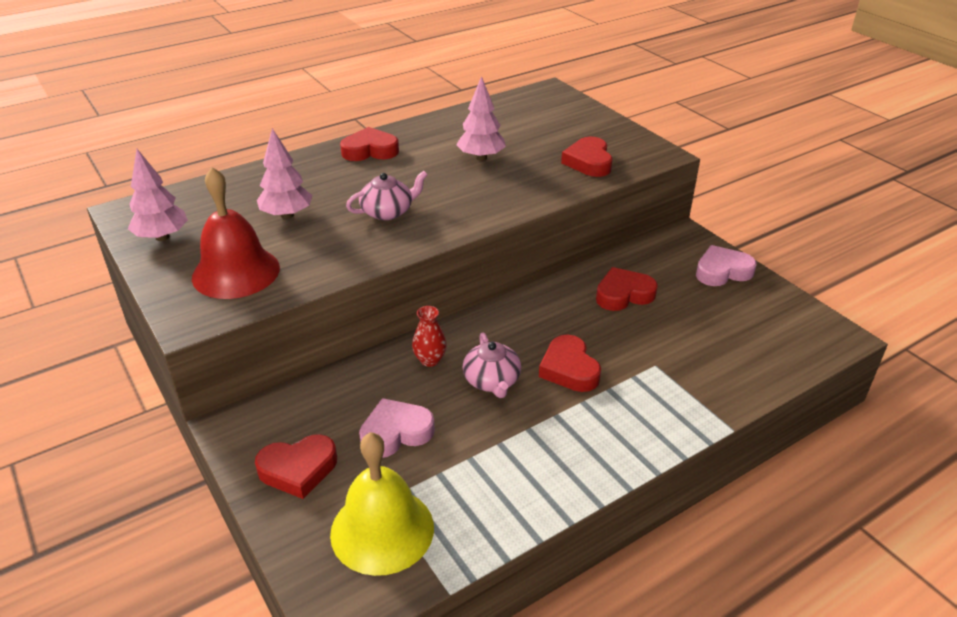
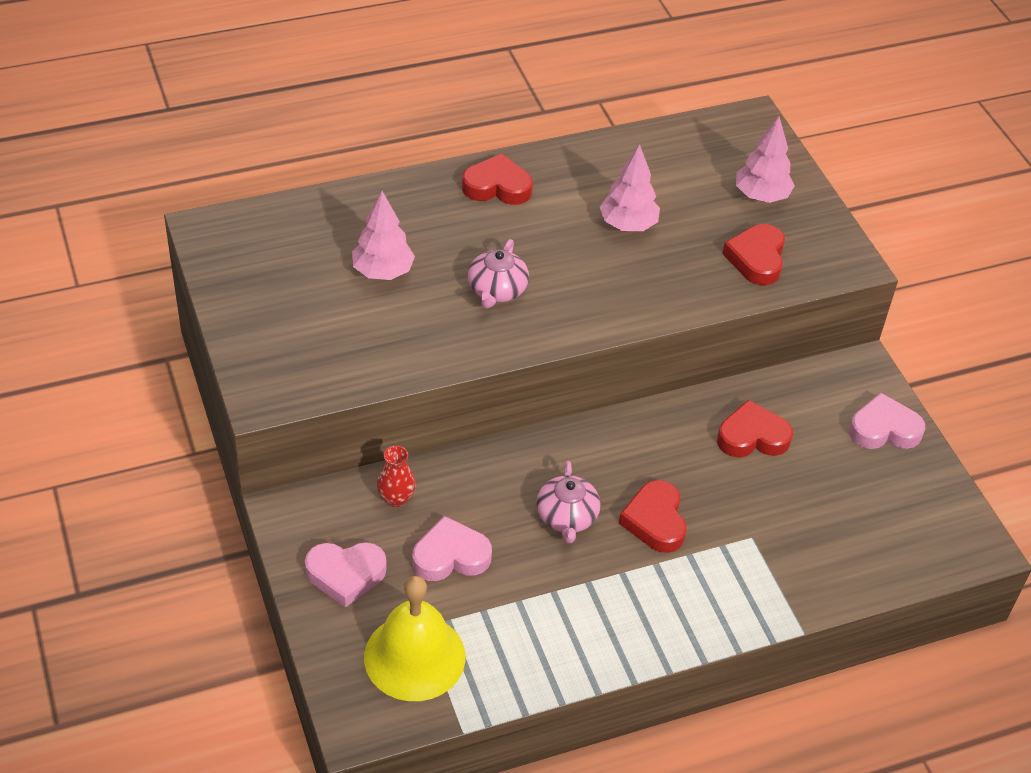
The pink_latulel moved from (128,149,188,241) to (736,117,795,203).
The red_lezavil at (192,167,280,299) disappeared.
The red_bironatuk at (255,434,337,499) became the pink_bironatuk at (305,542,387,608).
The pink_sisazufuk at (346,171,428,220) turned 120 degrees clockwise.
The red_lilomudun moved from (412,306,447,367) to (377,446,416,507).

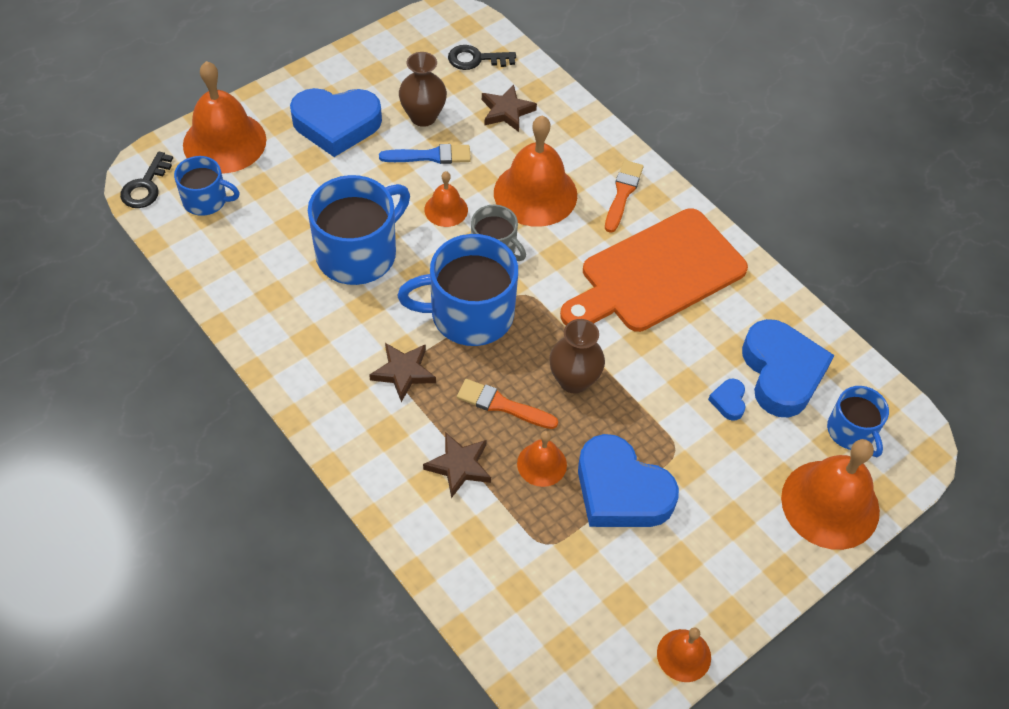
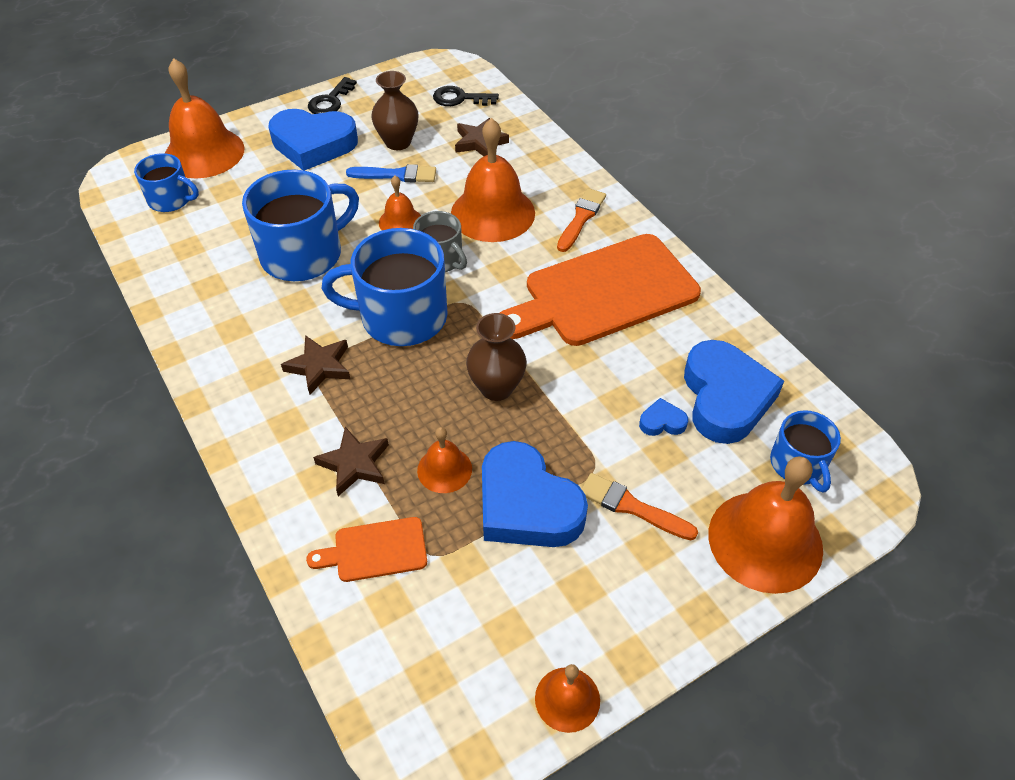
The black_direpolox moved from (120,151,173,208) to (308,77,357,114).
The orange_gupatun moved from (457,379,558,429) to (581,473,698,540).
The blue_bironatuk at (708,379,746,421) turned 75 degrees clockwise.
The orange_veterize at (306,517,427,582) appeared.

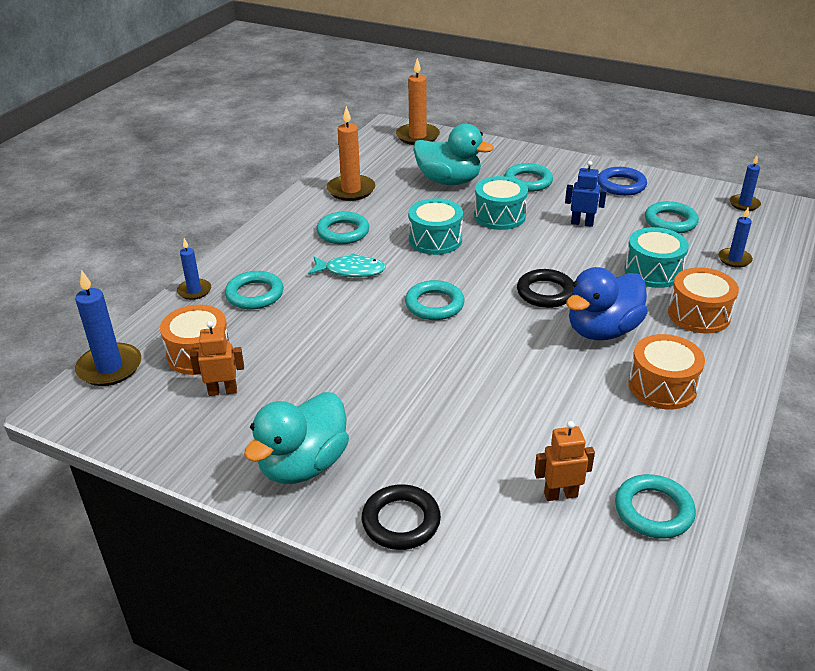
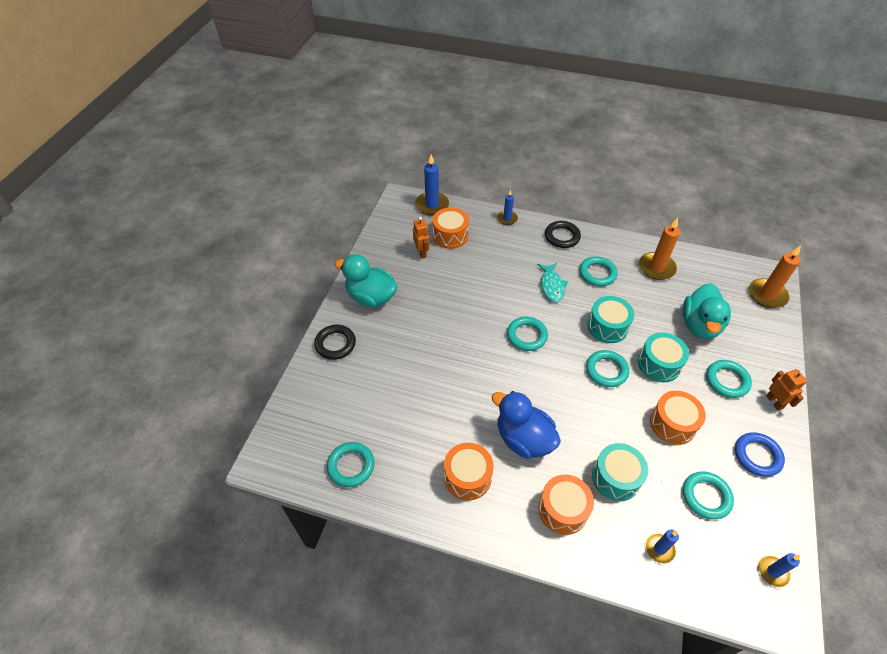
The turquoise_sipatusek moved from (225,271,284,309) to (586,350,629,387).
The black_sipatusek moved from (517,269,574,308) to (545,221,581,248).
The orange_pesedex moved from (534,421,595,501) to (766,369,807,411).
The blue_pesedex at (565,161,607,227) was replaced by the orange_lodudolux at (650,391,706,445).

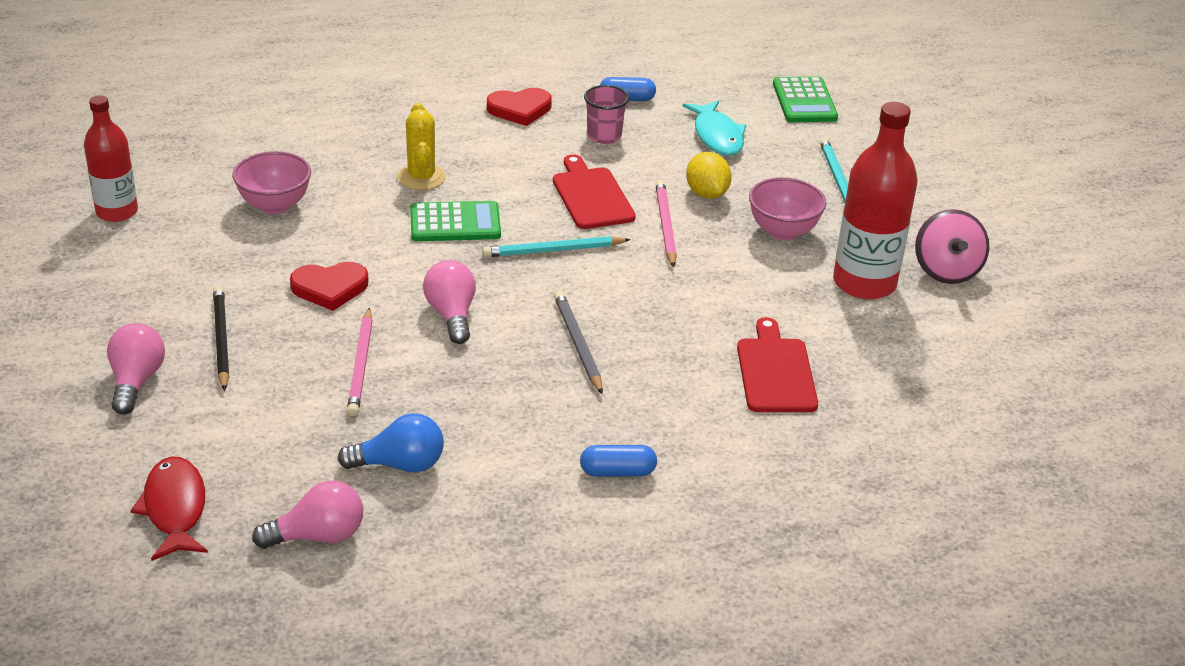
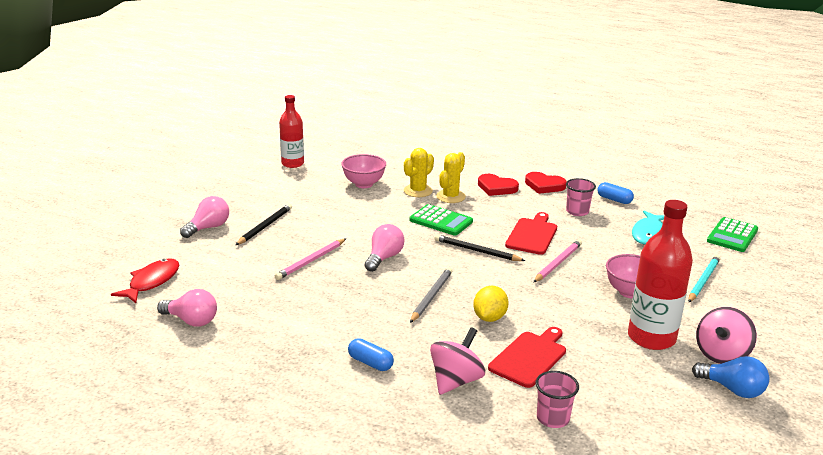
The red_bironatuk moved from (290,262,369,311) to (478,174,519,196).
The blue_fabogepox moved from (337,413,444,472) to (692,356,769,398).
The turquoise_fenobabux at (482,236,631,257) became the black_fenobabux at (434,234,525,261).
The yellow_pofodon moved from (686,152,732,199) to (473,286,509,322).
The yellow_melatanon at (404,148,434,197) appeared.
The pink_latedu at (430,327,485,395) appeared.
The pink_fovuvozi at (536,371,579,428) appeared.

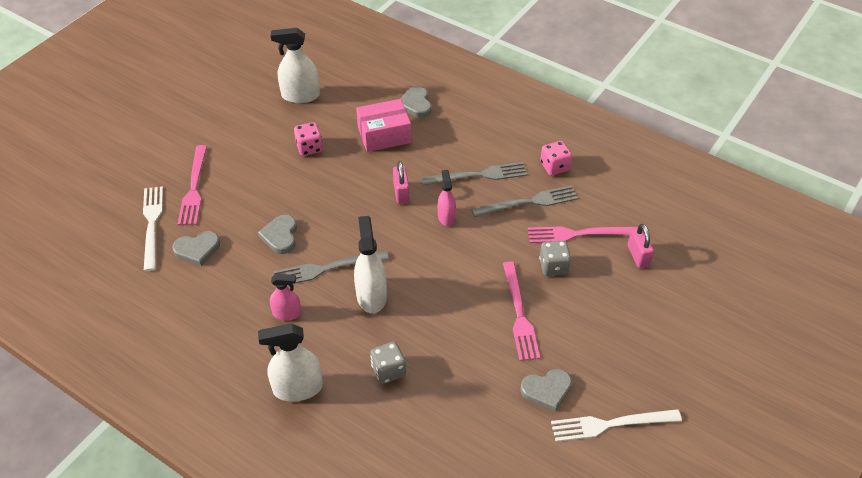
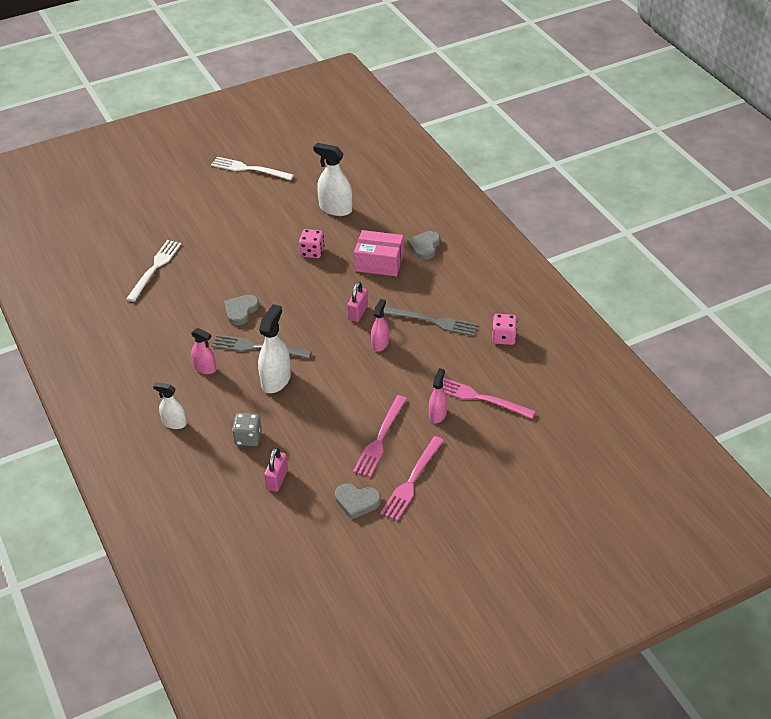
The grey_bironatuk at (173,231,220,266) disappeared.
The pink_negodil moved from (178,145,207,225) to (380,436,444,521).
The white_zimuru at (258,323,323,402) changed to 0.61 times the size.
The grey_negodil at (471,185,578,217) disappeared.
The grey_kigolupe at (539,241,571,276) was replaced by the pink_zimuru at (429,368,447,423).
The white_negodil moved from (551,409,682,442) to (211,157,294,180).
The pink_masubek moved from (628,224,654,268) to (264,448,288,492).

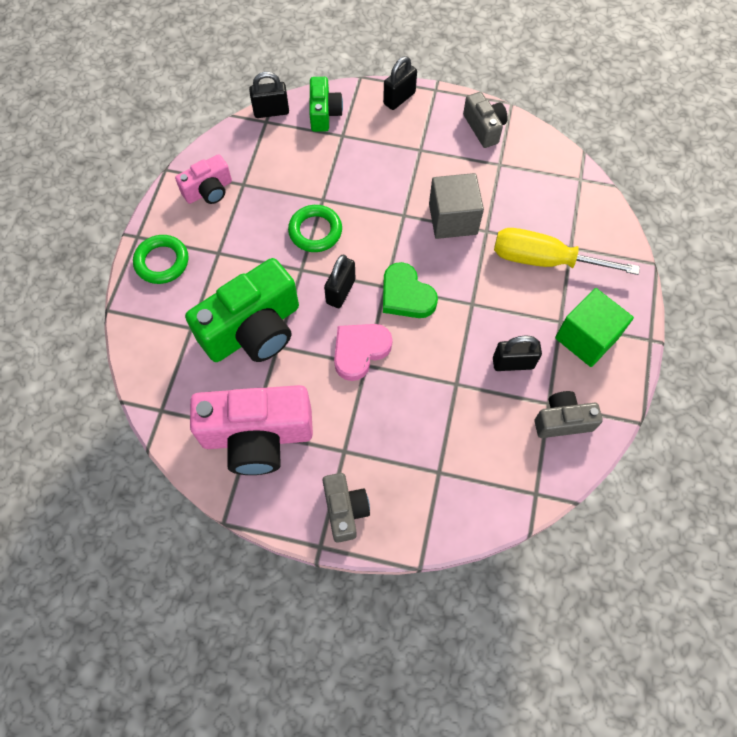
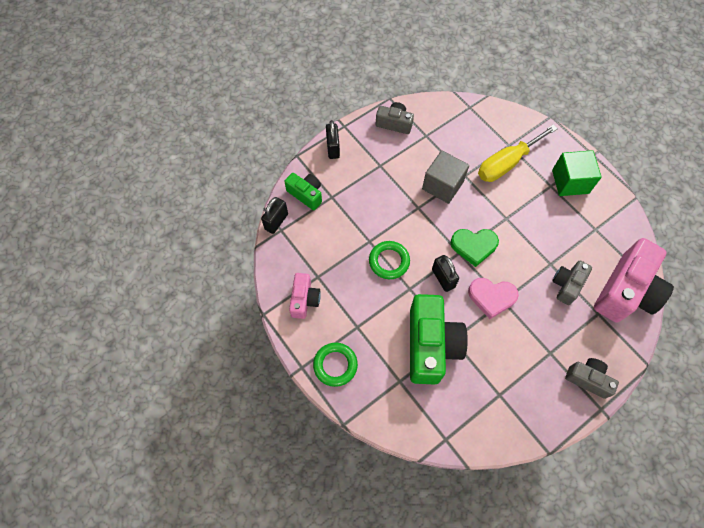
The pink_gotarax moved from (190,385,313,475) to (594,238,674,323).
The pink_bironatuk at (334,324,393,381) turned 75 degrees counterclockwise.
The black_masubek at (493,336,542,371) disappeared.
The grey_gotarax moved from (534,391,603,438) to (552,261,592,305).

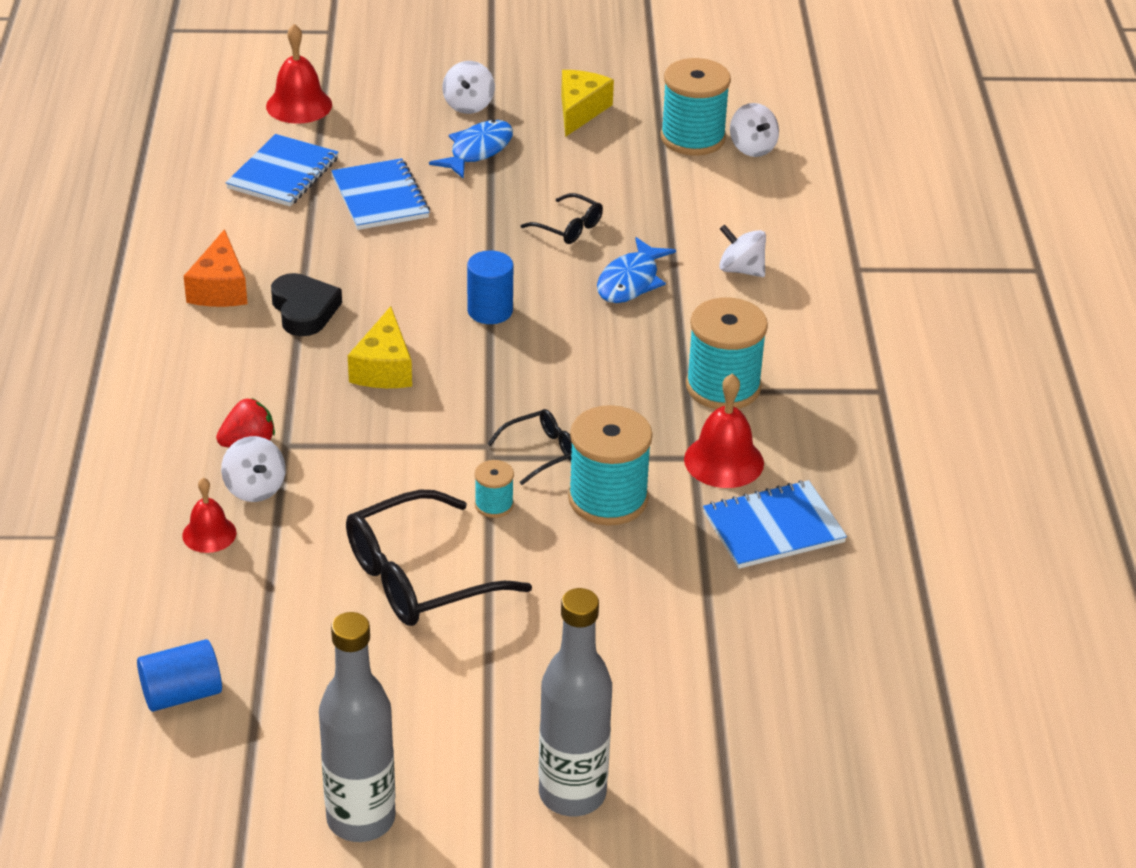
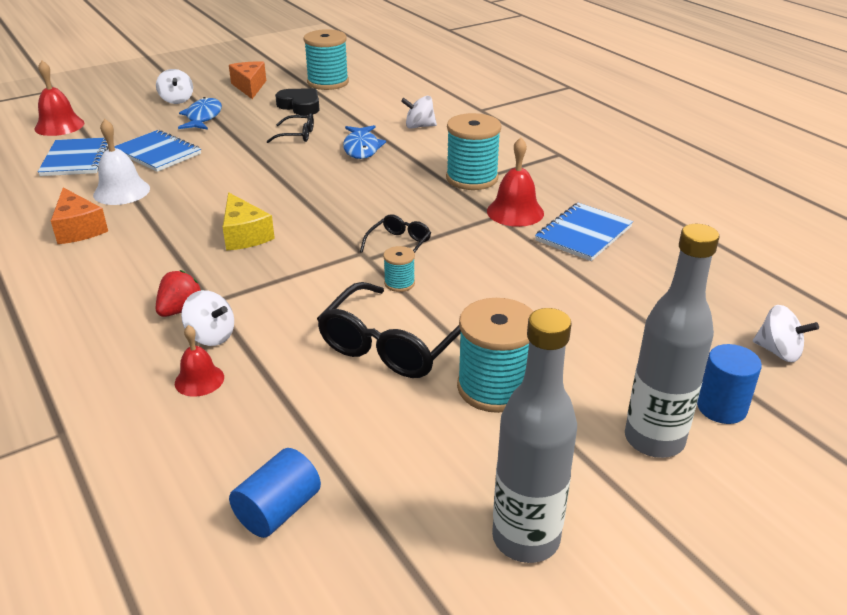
The black_bironatuk moved from (271,273,342,336) to (275,88,320,116).
The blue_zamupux moved from (467,250,513,324) to (697,344,762,424).
The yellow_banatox at (561,70,614,137) became the orange_banatox at (229,61,266,99).
The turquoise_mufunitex moved from (568,405,653,526) to (457,298,534,413).
The white_latedu moved from (730,103,779,157) to (753,305,819,362).
The white_lezavil at (93,119,150,205) appeared.

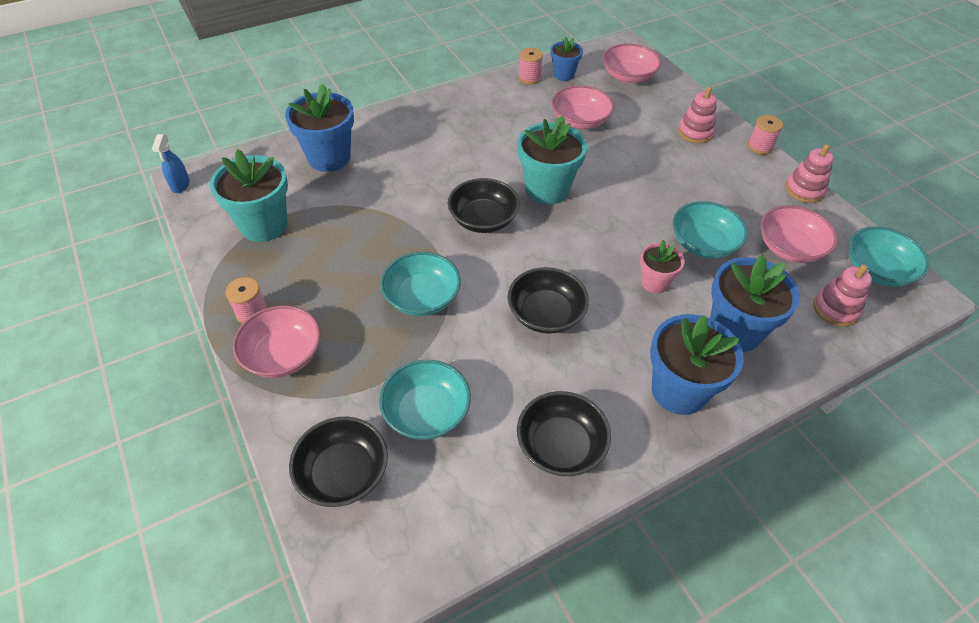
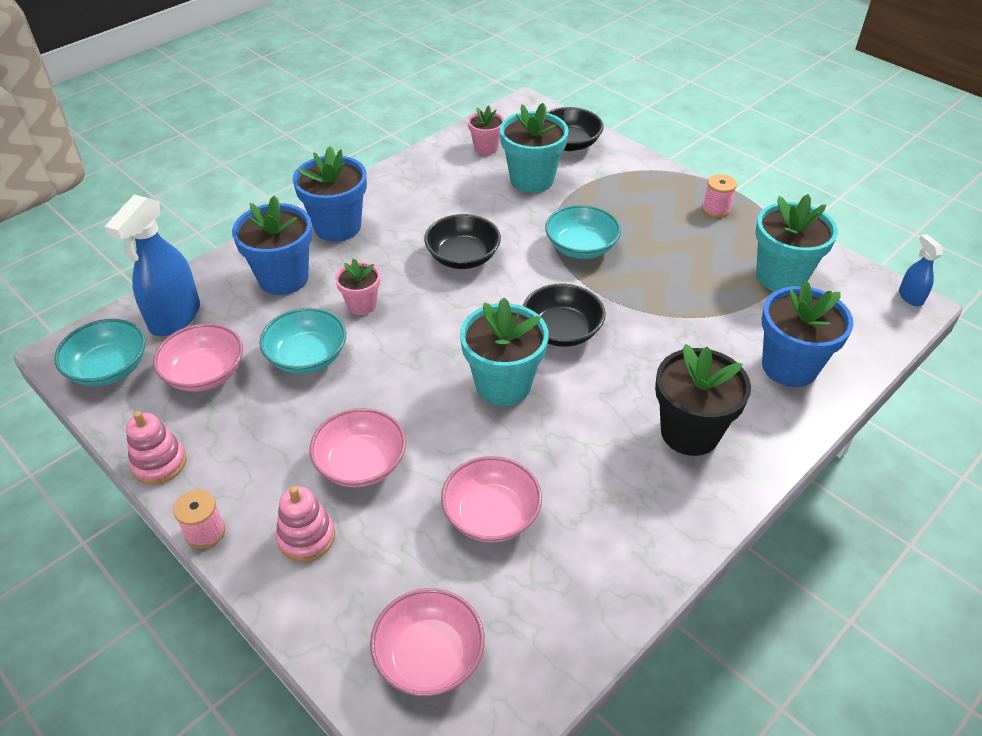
The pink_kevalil moved from (233,305,321,378) to (309,408,406,488).
The turquoise_kevalil at (379,360,471,440) was replaced by the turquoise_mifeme at (500,103,569,193).
The black_kevalil at (517,391,611,476) disappeared.
The pink_mufunitex at (518,48,543,84) disappeared.
The blue_mifeme at (551,37,583,81) disappeared.
The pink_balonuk at (813,264,872,327) was replaced by the blue_zimuru at (104,194,200,336).
The pink_mifeme at (468,106,504,155) appeared.
The black_mifeme at (655,344,751,456) appeared.

